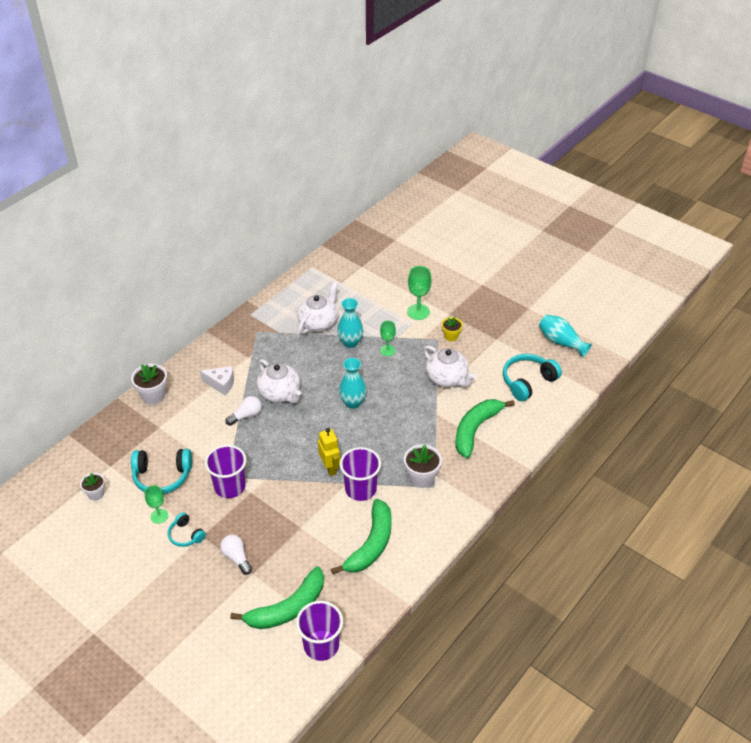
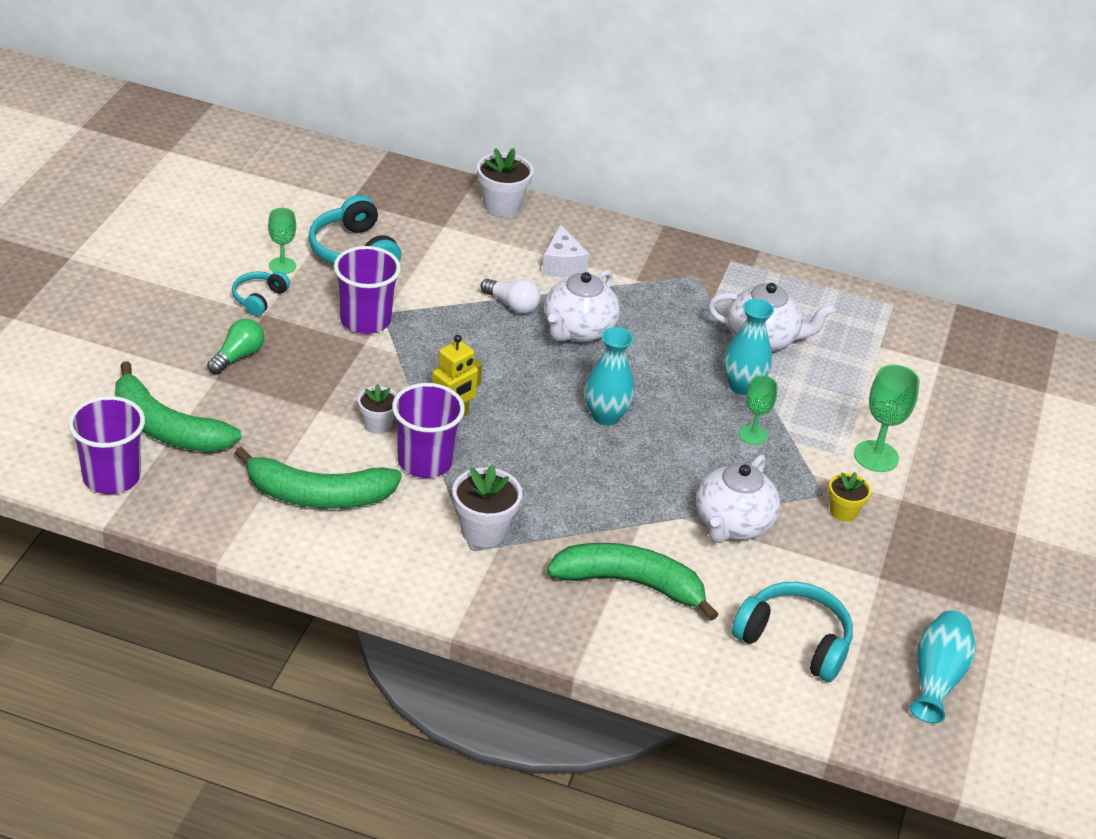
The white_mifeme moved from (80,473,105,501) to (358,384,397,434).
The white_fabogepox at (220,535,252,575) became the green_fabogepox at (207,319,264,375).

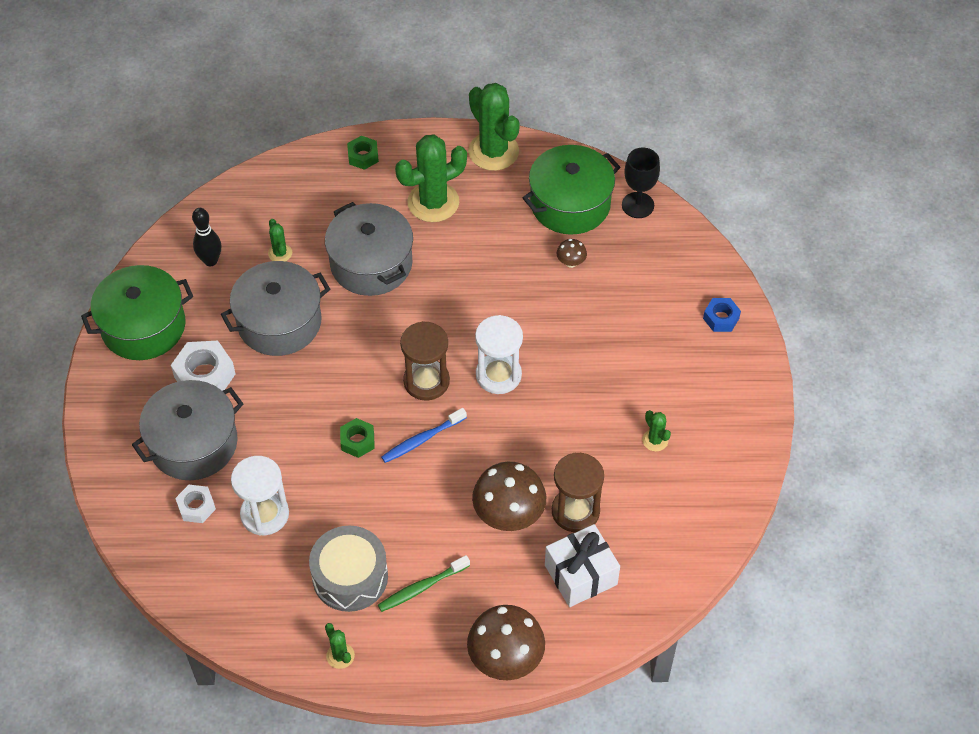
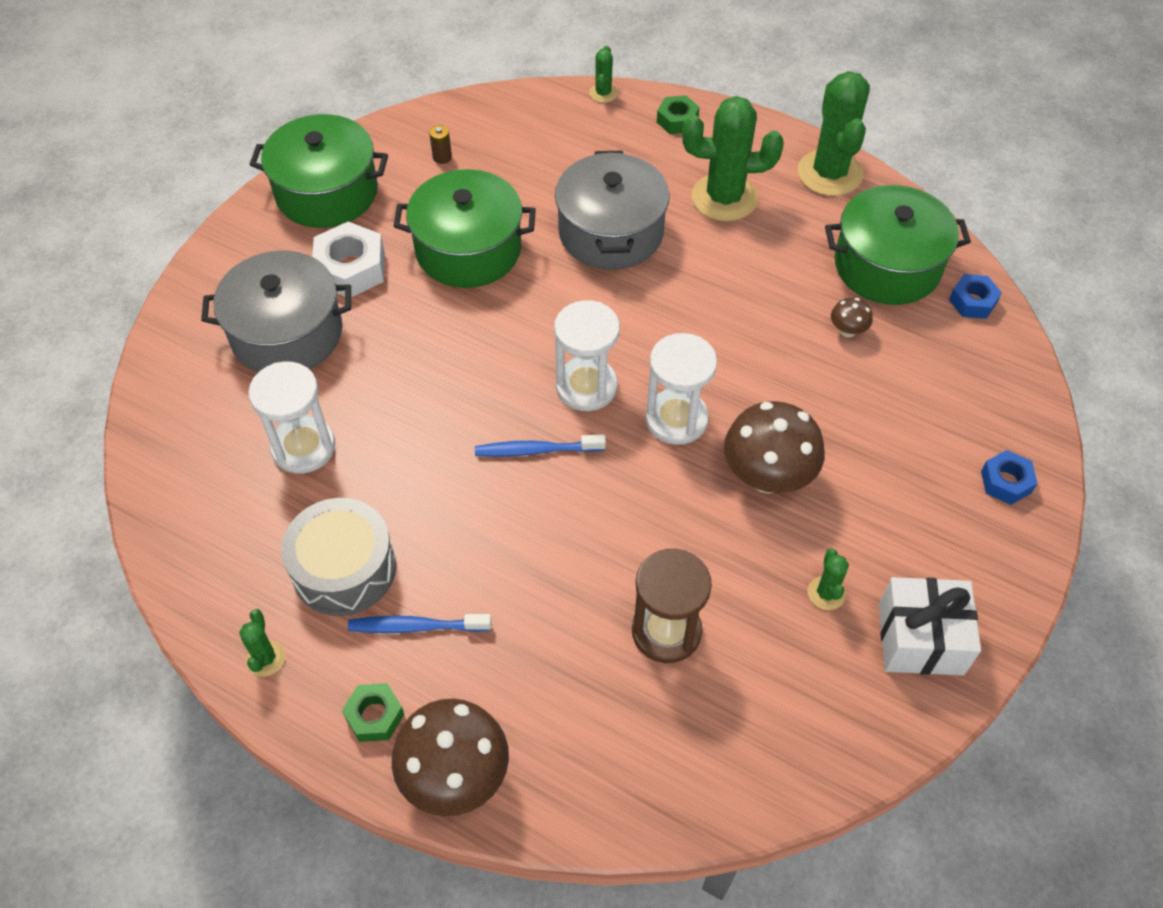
The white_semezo at (175,485,216,523) disappeared.
The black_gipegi at (192,208,221,266) was replaced by the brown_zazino at (429,125,452,164).
The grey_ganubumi at (221,261,330,356) became the green_ganubumi at (394,169,536,288).
The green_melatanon moved from (268,219,292,262) to (589,46,618,103).
The green_semezo moved from (340,418,375,458) to (342,683,404,742).
The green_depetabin at (378,555,470,612) became the blue_depetabin at (348,614,492,633).
The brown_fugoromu at (400,321,450,401) became the white_fugoromu at (554,300,620,411).
The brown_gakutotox moved from (472,462,546,531) to (724,401,825,494).
The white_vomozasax moved from (545,524,620,607) to (879,577,981,676).
The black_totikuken at (622,148,660,218) was replaced by the blue_semezo at (949,274,1002,319).

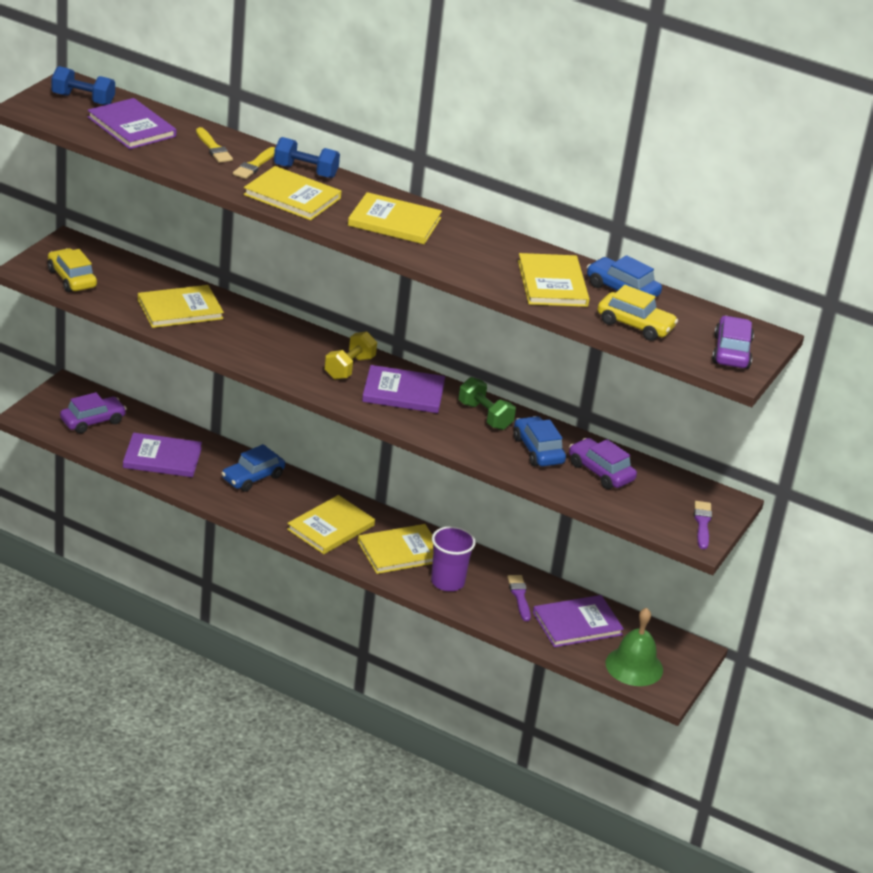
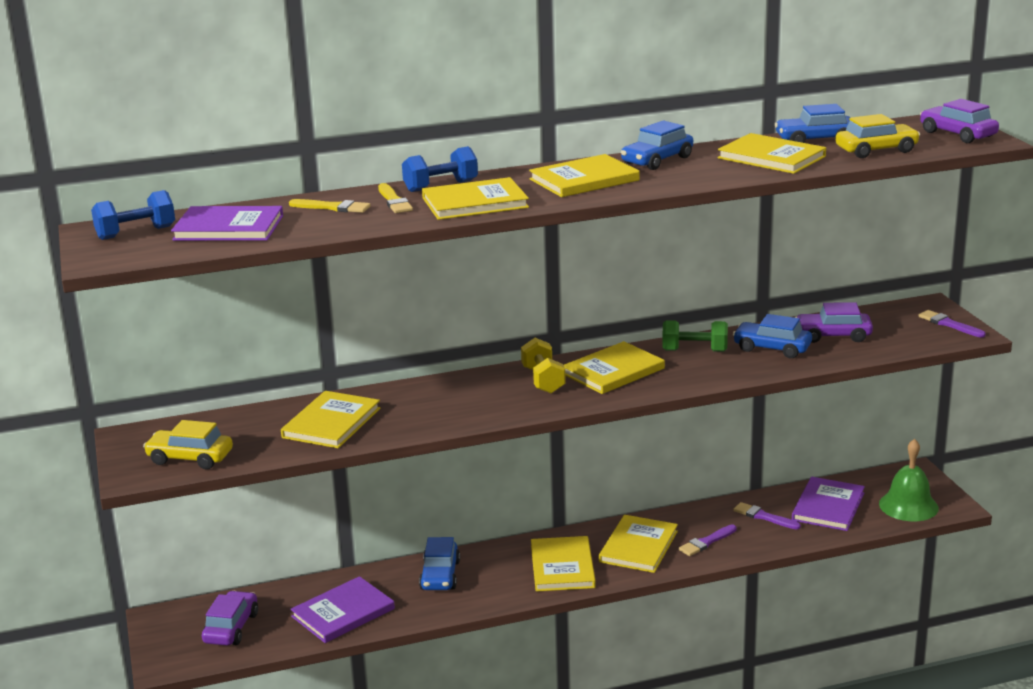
The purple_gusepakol at (362,365,445,413) became the yellow_gusepakol at (564,341,665,394).
The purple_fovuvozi at (431,526,476,591) was replaced by the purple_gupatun at (679,524,737,556).
The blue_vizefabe at (621,120,693,170) appeared.

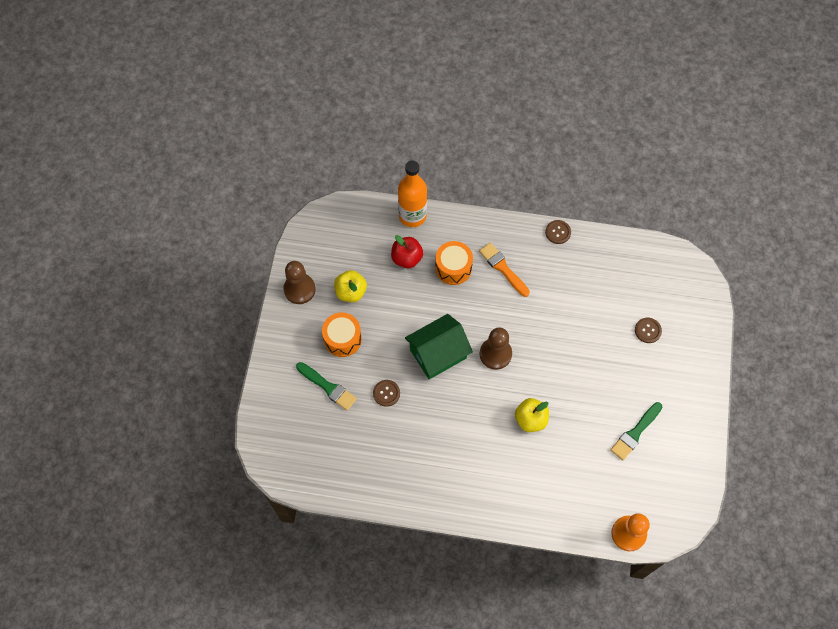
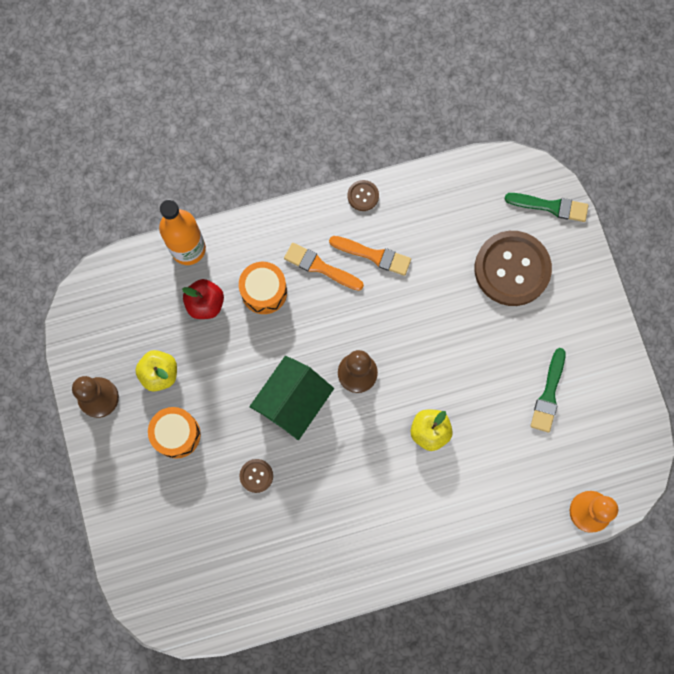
The green_gupatun moved from (296,362,357,411) to (505,193,589,222).
The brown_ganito at (635,318,662,343) changed to 2.37 times the size.
The orange_gupatun at (329,236,411,276) appeared.

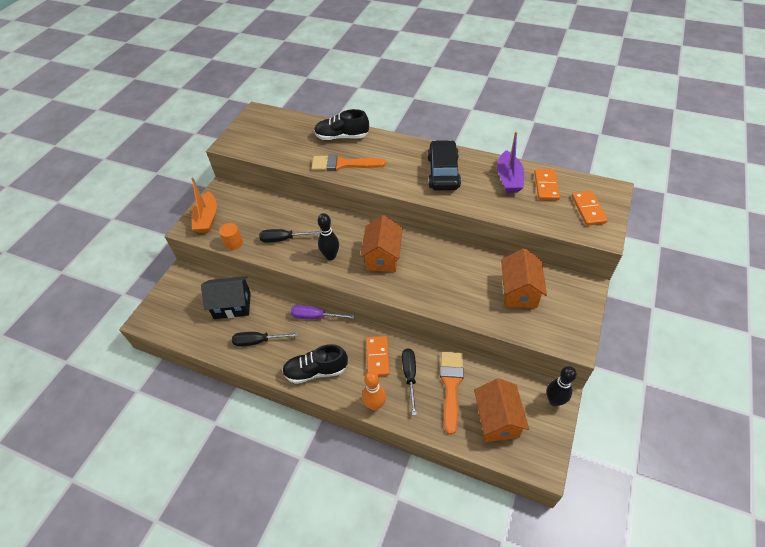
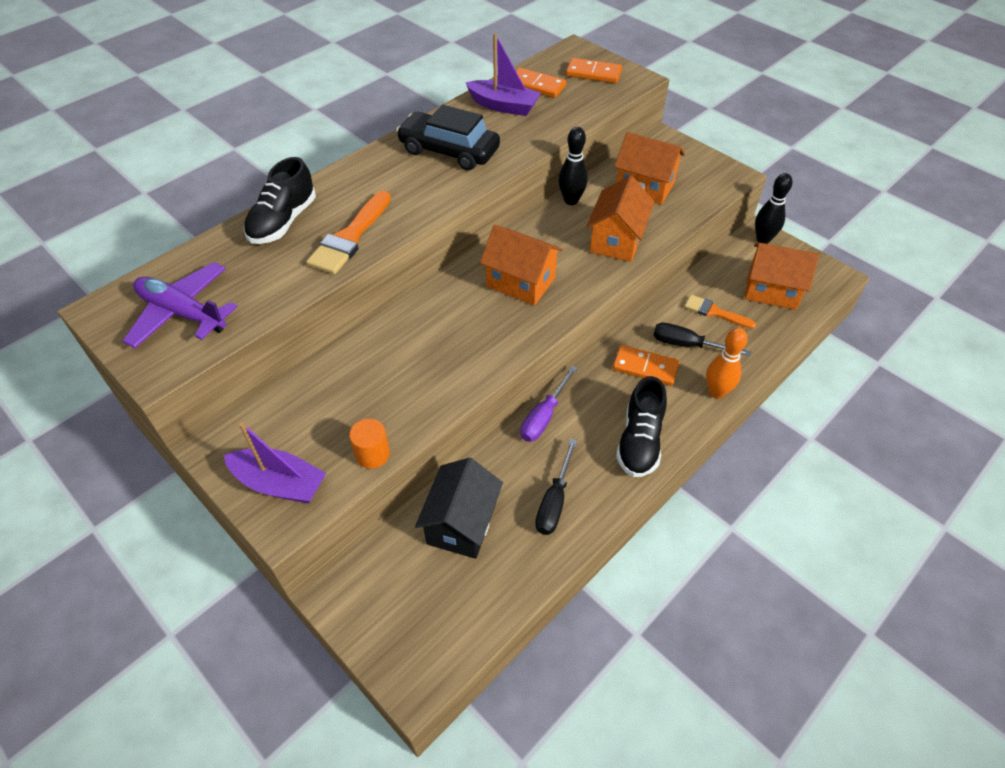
The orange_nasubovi at (191,177,217,233) became the purple_nasubovi at (223,422,326,504).
The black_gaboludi at (259,229,320,243) disappeared.
The black_gipegi moved from (318,213,339,260) to (558,127,588,205).
The orange_gupatun at (440,352,464,435) changed to 0.64 times the size.
The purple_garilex at (123,262,237,348) appeared.
The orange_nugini at (586,176,655,262) appeared.

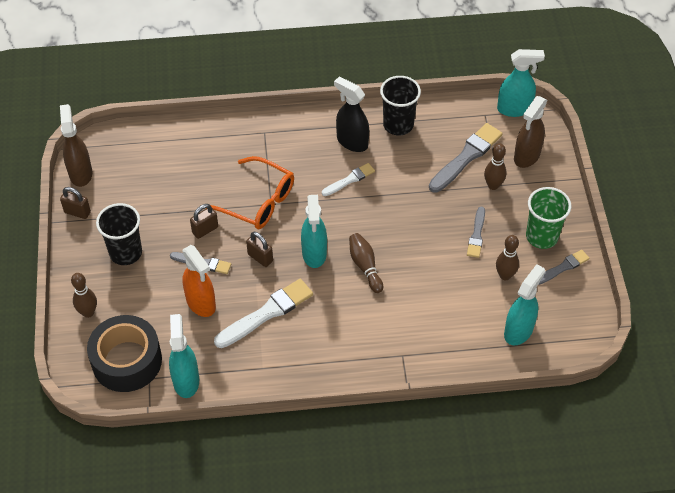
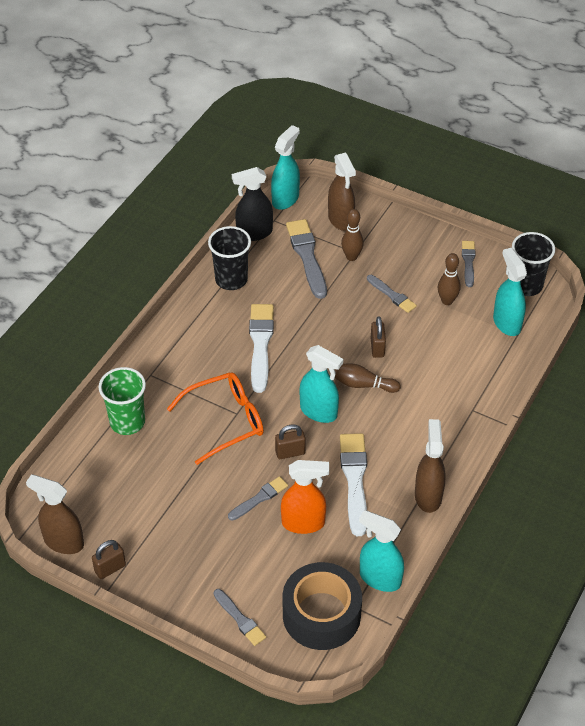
The brown_gipegi at (71,273,97,318) was replaced by the grey_gupatun at (214,589,266,646).
The black_fovuvozi moved from (96,203,142,265) to (512,232,555,296).
The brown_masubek moved from (190,204,218,239) to (371,316,386,358).
The white_gupatun at (322,163,375,196) changed to 1.73 times the size.
The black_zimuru moved from (334,77,369,152) to (232,167,273,241).
The green_fovuvozi moved from (526,187,571,249) to (98,367,146,435).
The brown_zimuru at (415,419,446,513) appeared.

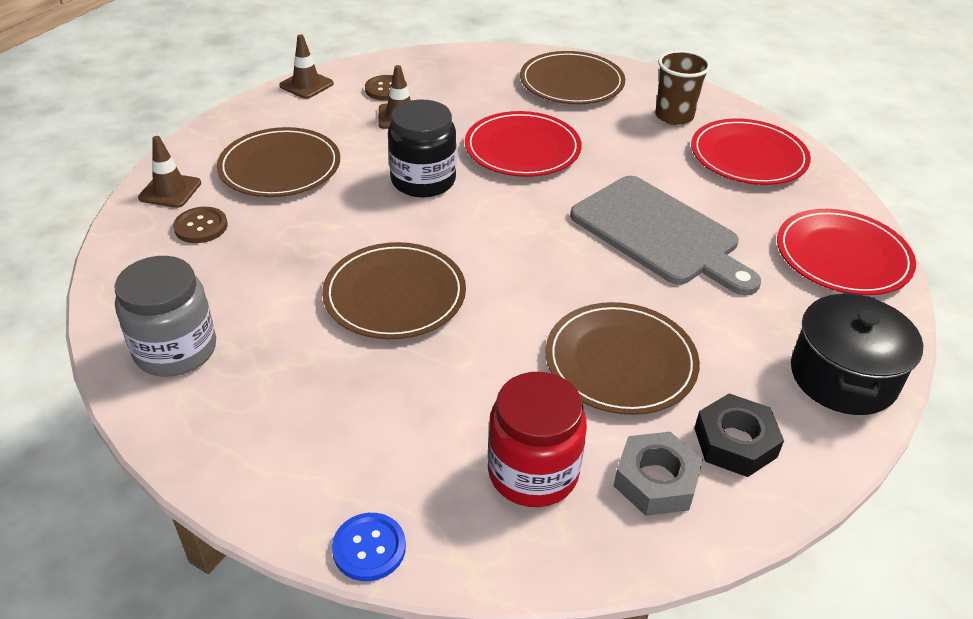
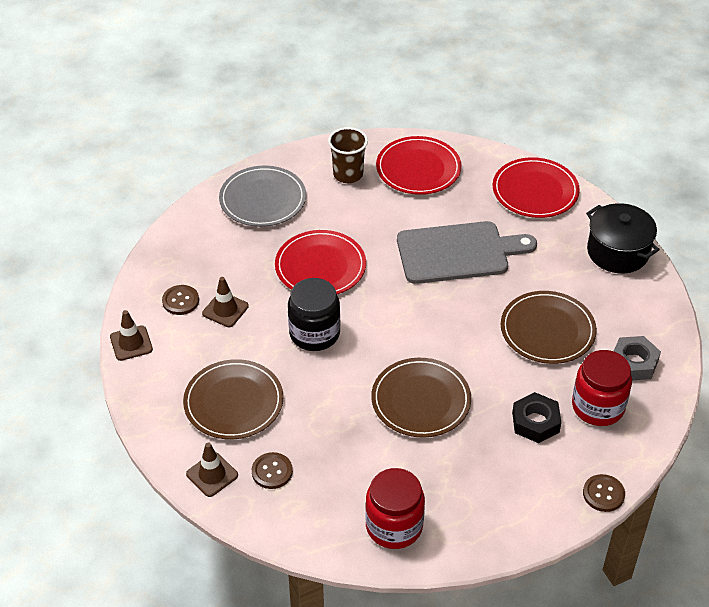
The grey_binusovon at (114,256,216,377) became the red_binusovon at (365,468,425,549).
The blue_ganito at (332,513,406,581) became the brown_ganito at (583,474,625,512).
The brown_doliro at (520,51,625,104) became the grey_doliro at (219,166,306,227).
The black_semezo moved from (694,393,784,477) to (512,392,561,443).

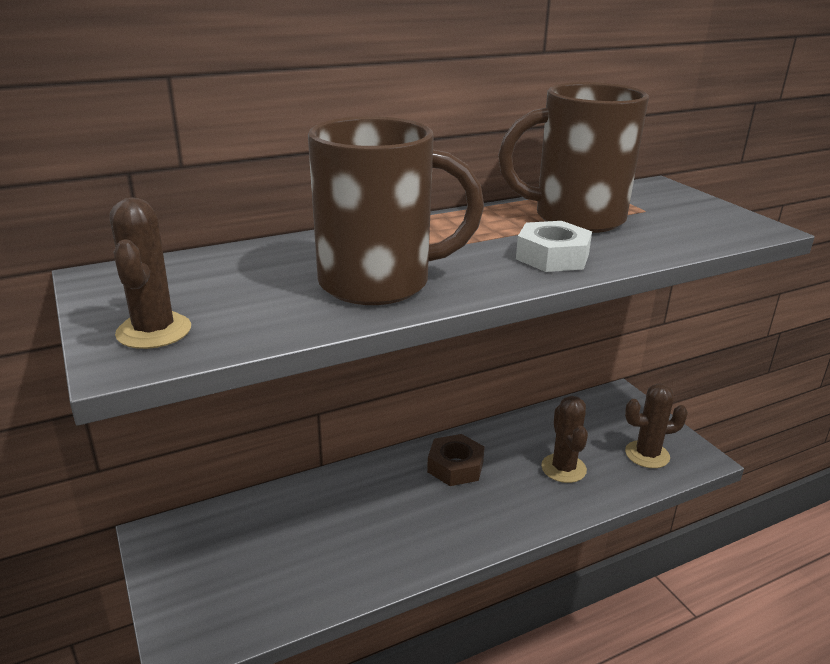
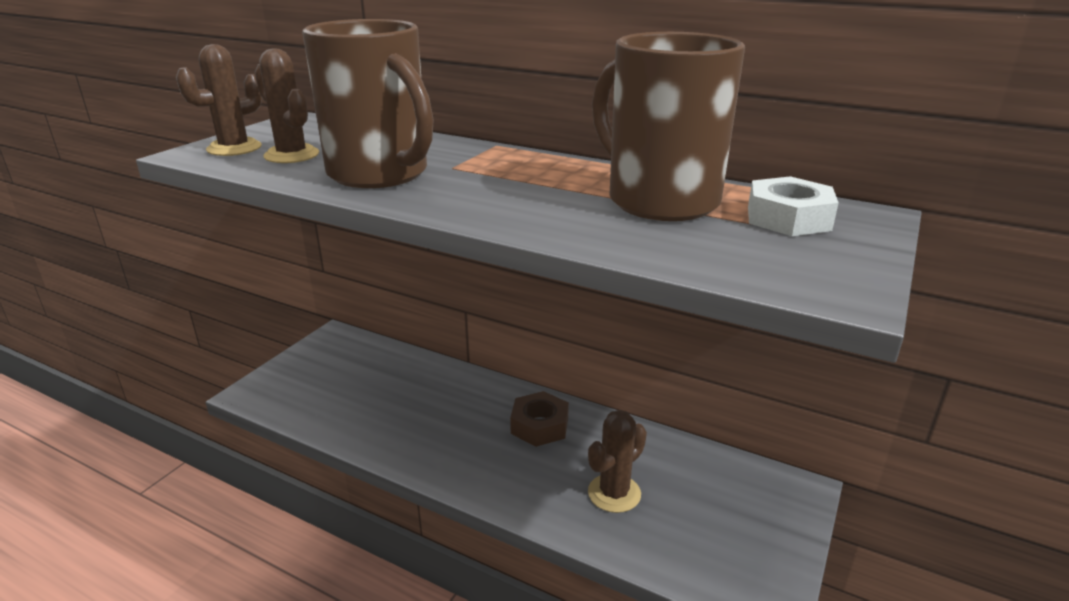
The white_semezo moved from (516,221,592,272) to (748,176,839,236).
The brown_melatanon moved from (625,384,688,468) to (255,48,319,163).

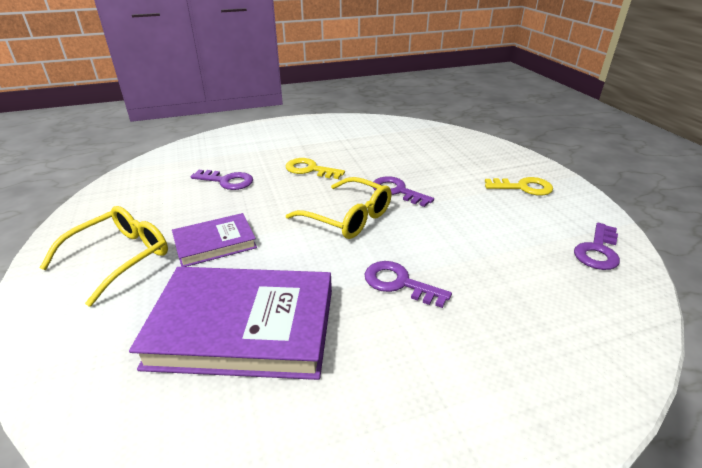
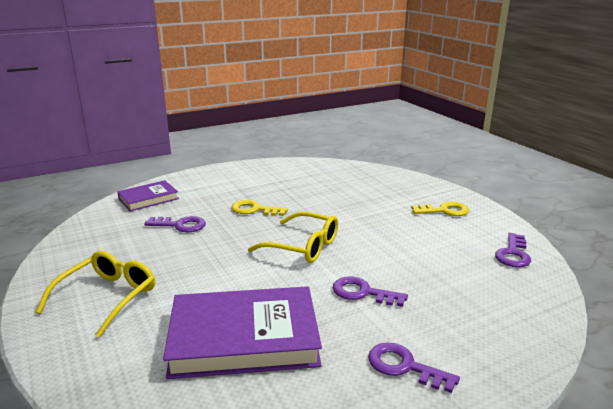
The purple_gusepakol moved from (172,213,257,267) to (117,180,179,211).
The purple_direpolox moved from (373,176,434,207) to (368,343,460,393).

